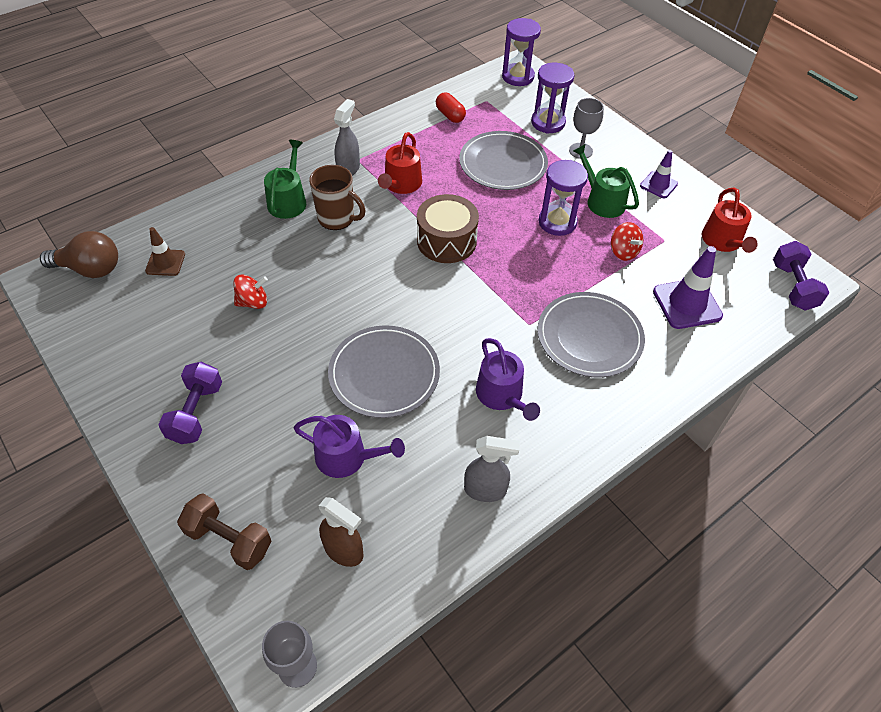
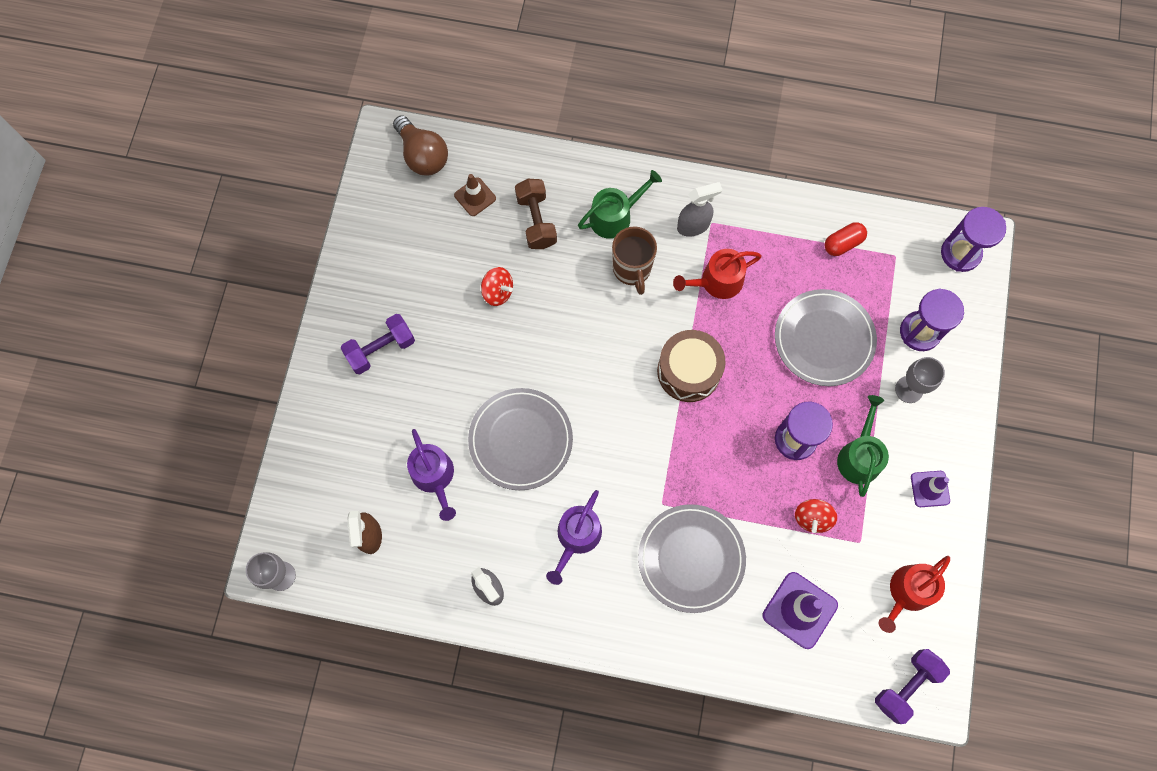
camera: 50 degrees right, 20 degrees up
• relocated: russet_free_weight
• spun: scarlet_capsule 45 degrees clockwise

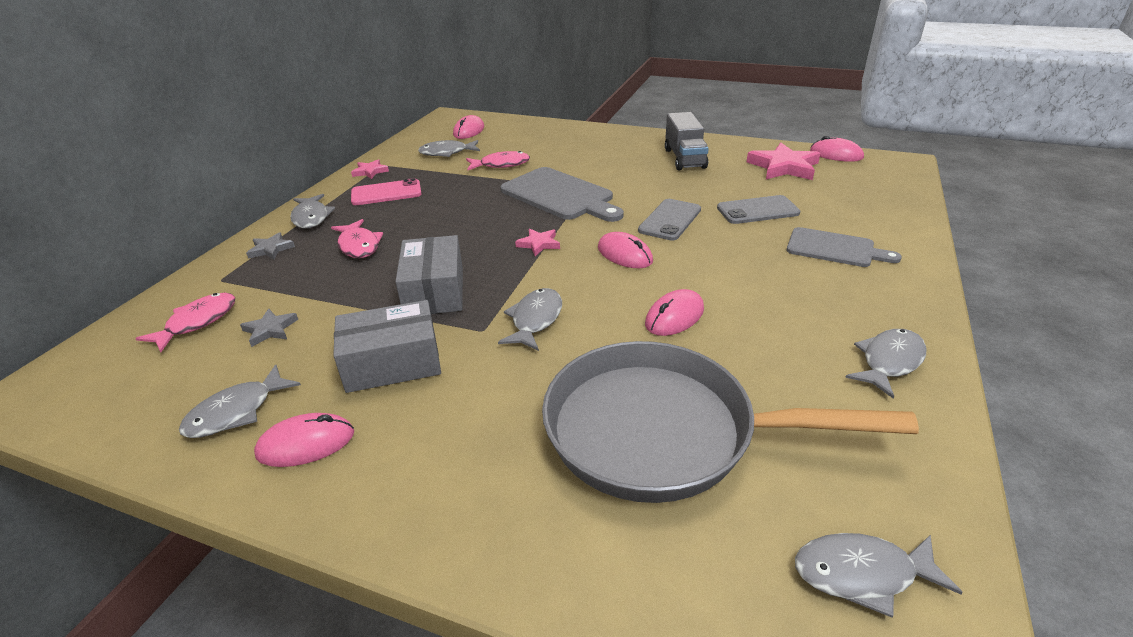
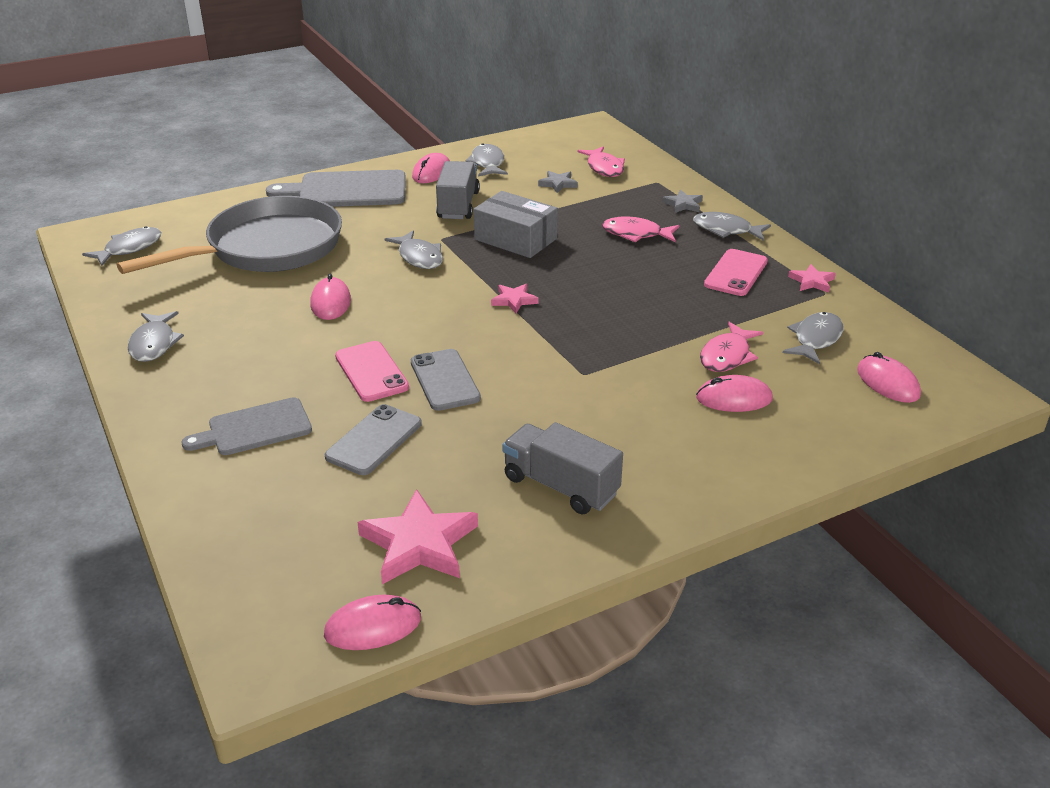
camera: 130 degrees right, 0 degrees up
• exchanged: grey_box (no. 1 from left) to grey_toy_truck (no. 1 from left)
• relocated: grey_chopping_board (no. 1 from left in the first image) to grey_chopping_board (no. 2 from left)
• relocated: rose-pink_computer_mouse (no. 3 from left in the first image) to rose-pink_computer_mouse (no. 4 from left)
• appeared: rose-pink_mobile_phone (no. 1 from left)

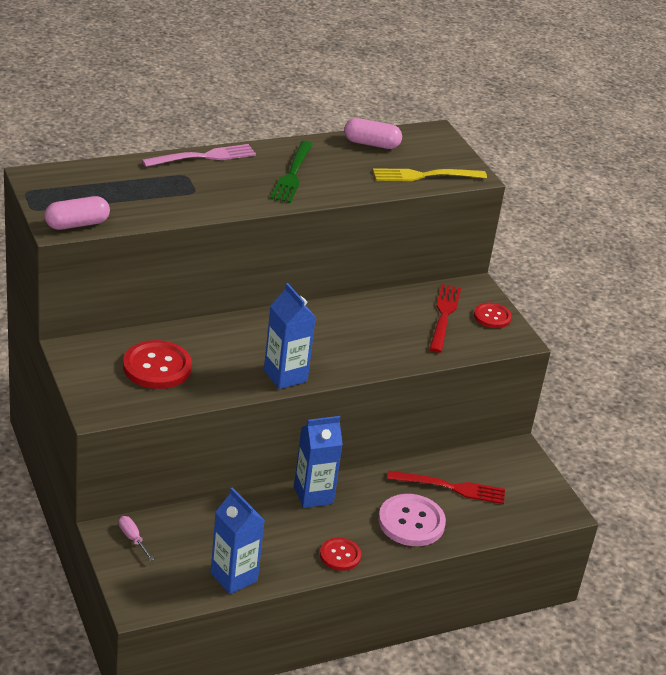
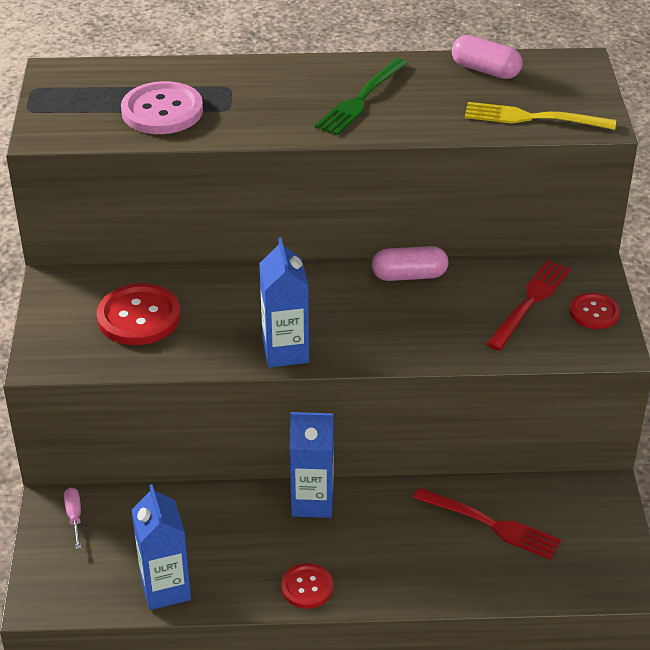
camera: 25 degrees right, 5 degrees up
• relocated: rose-pink_capsule (no. 1 from left)
• missing: rose-pink_dinner_fork
• relocated: rose-pink_shirt_button

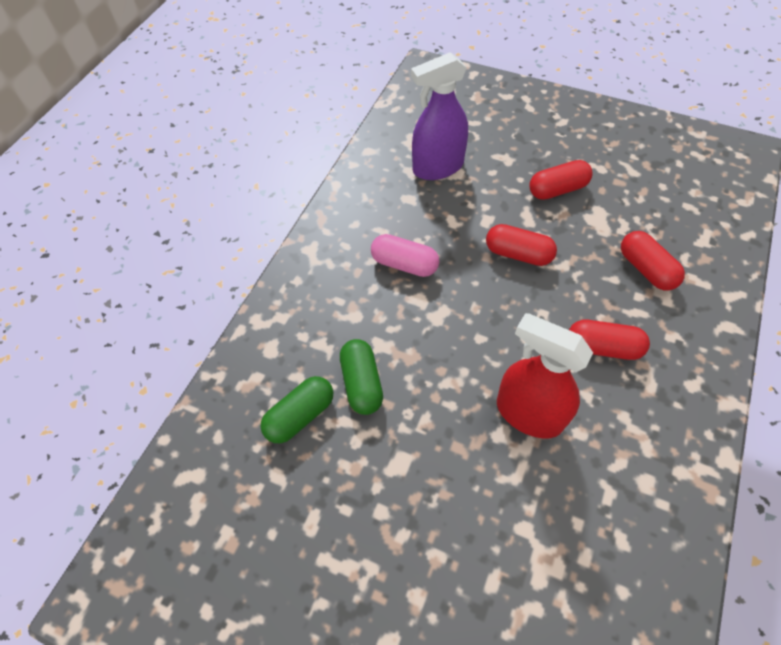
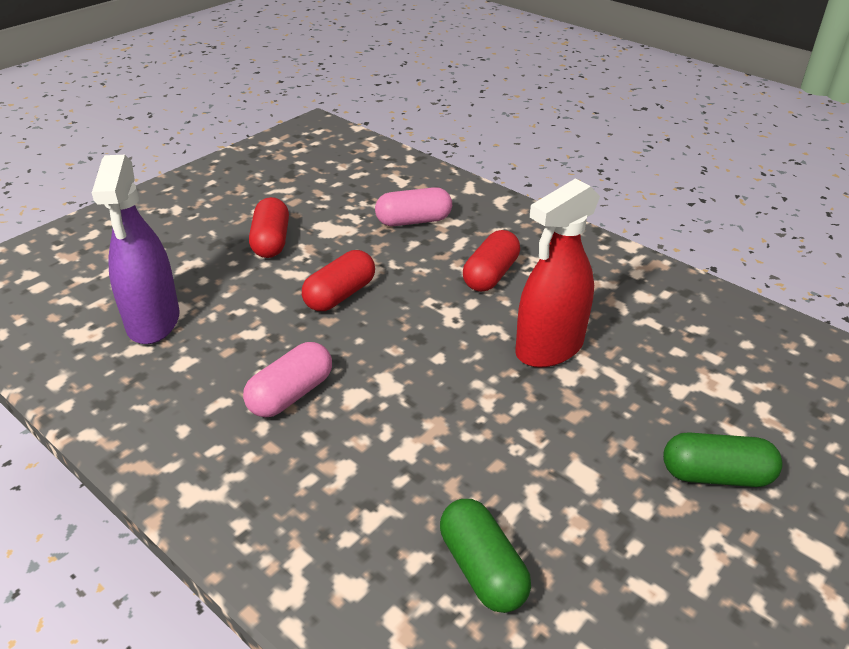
camera: 75 degrees left, 20 degrees down
• relocated: leaf-green_capsule (no. 2 from left)
• colour: scarlet_capsule (no. 4 from left) to rose-pink_capsule (no. 2 from left)

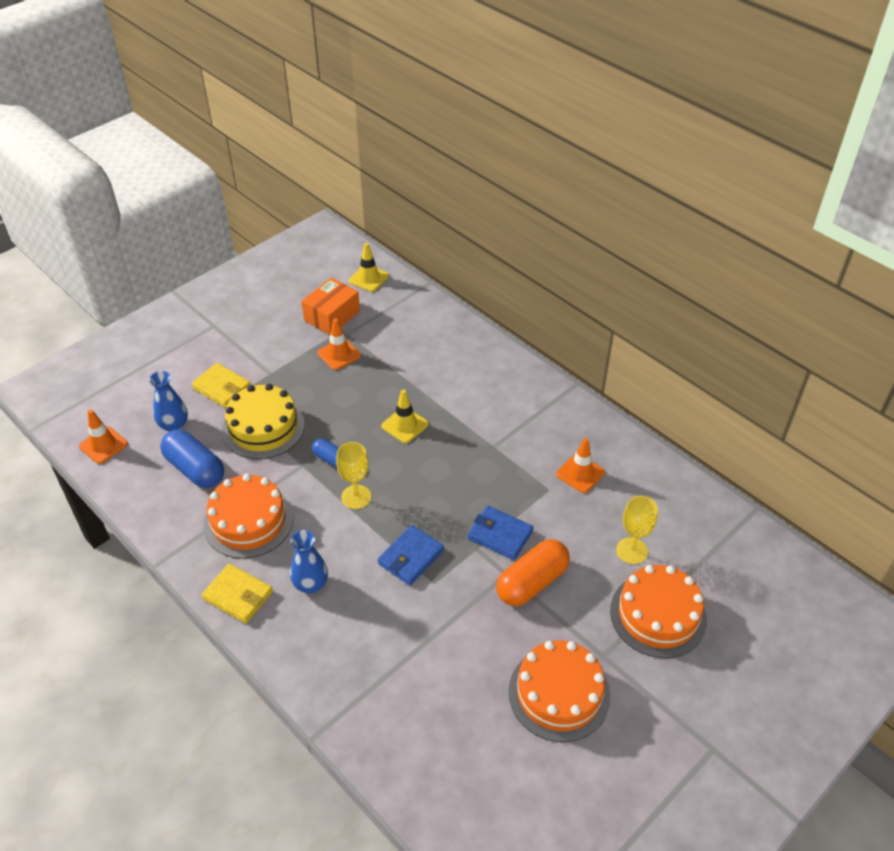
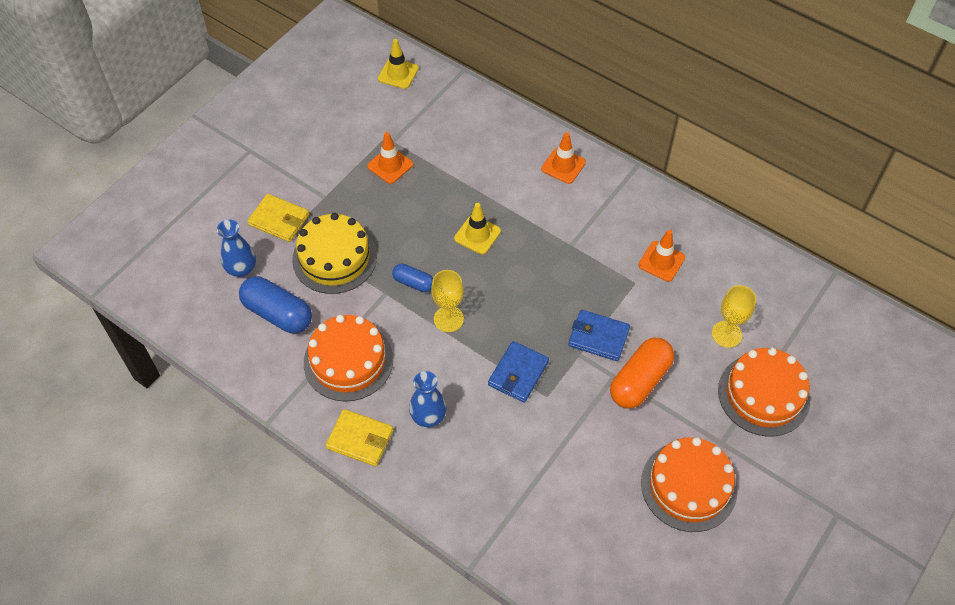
camera: 10 degrees left, 10 degrees up
• relocated: orange-coloured_road_cone (no. 1 from left in the first image) to orange-coloured_road_cone (no. 2 from left)
• missing: orange-coloured_box

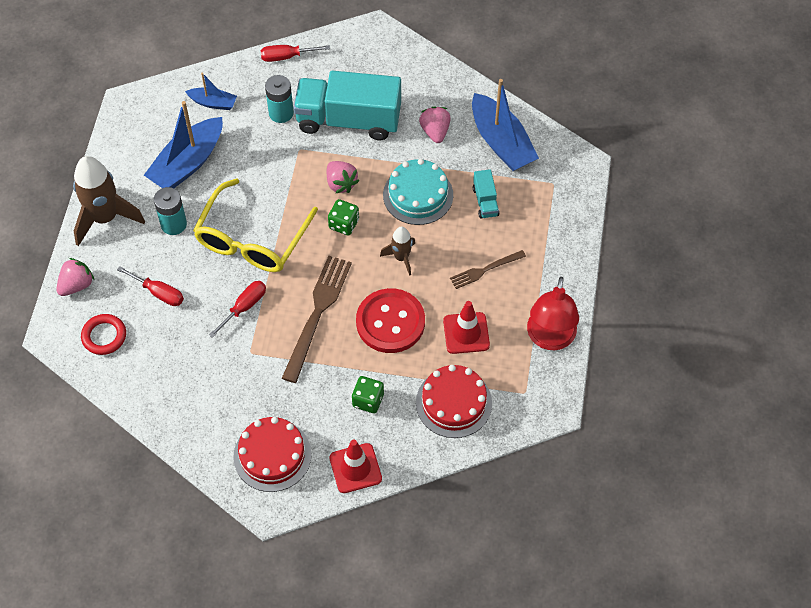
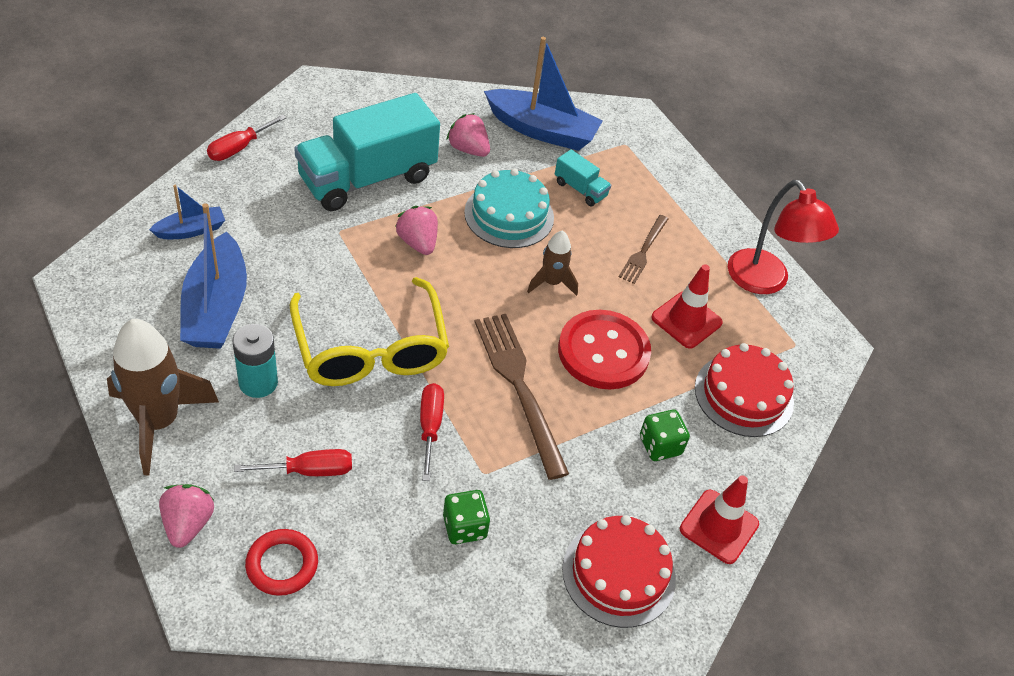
camera: 45 degrees left, 10 degrees down
• missing: turquoise_AA_battery (no. 2 from left)
• spun: rose-pink_toy_strawberry (no. 2 from left) 135 degrees counterclockwise
• relocated: leaf-green_game_die (no. 1 from left)

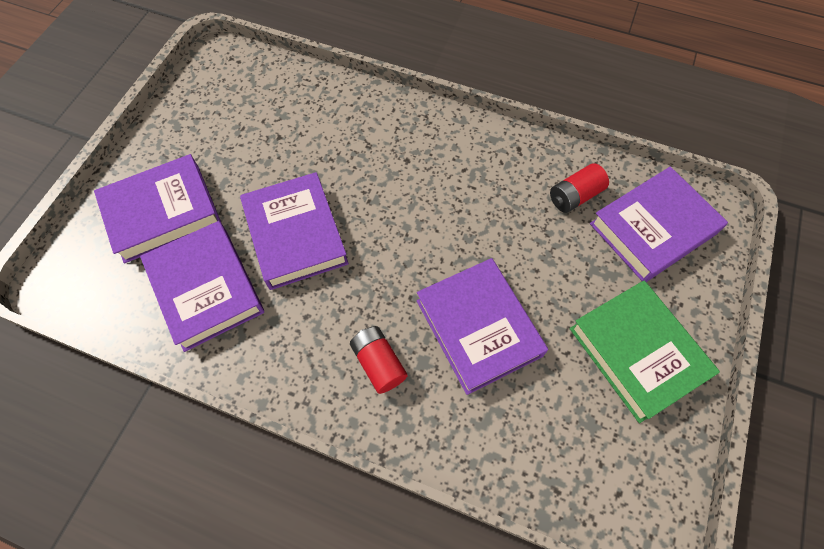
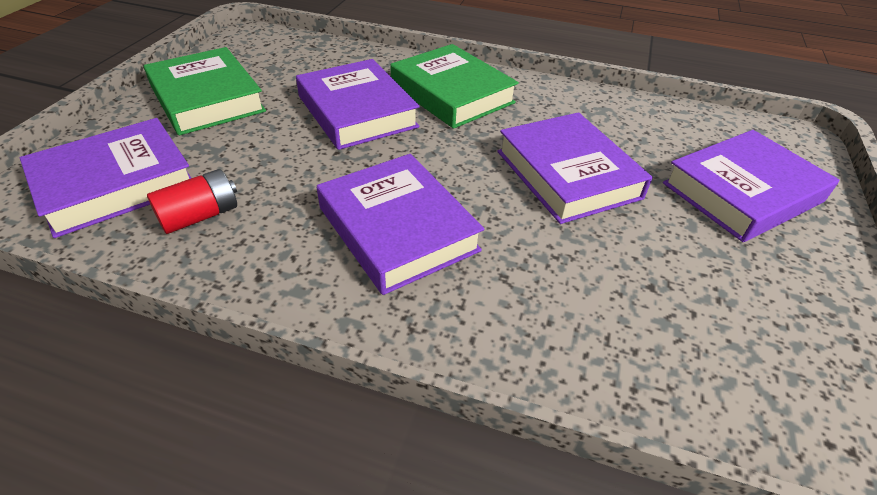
camera: 175 degrees right, 20 degrees down
• relocated: royal_purple_book (no. 2 from left in the first image) to royal_purple_book (no. 3 from left)
• exchanged: scarlet_AA_battery (no. 1 from left) to leaf-green_book (no. 2 from left)

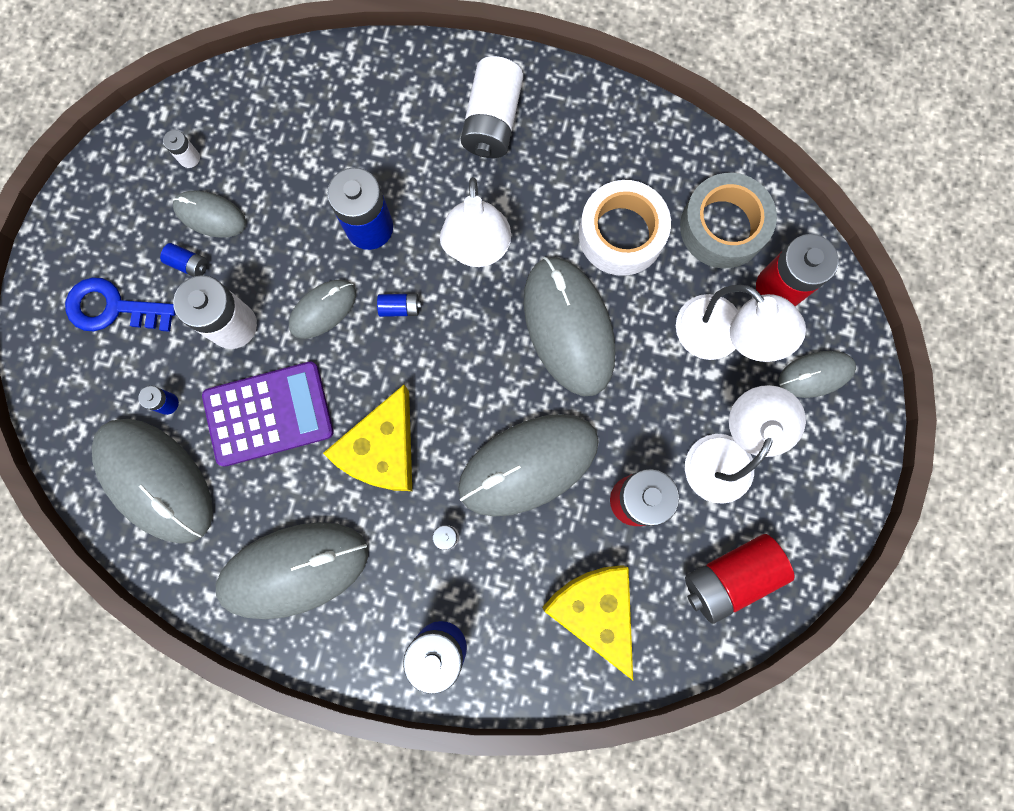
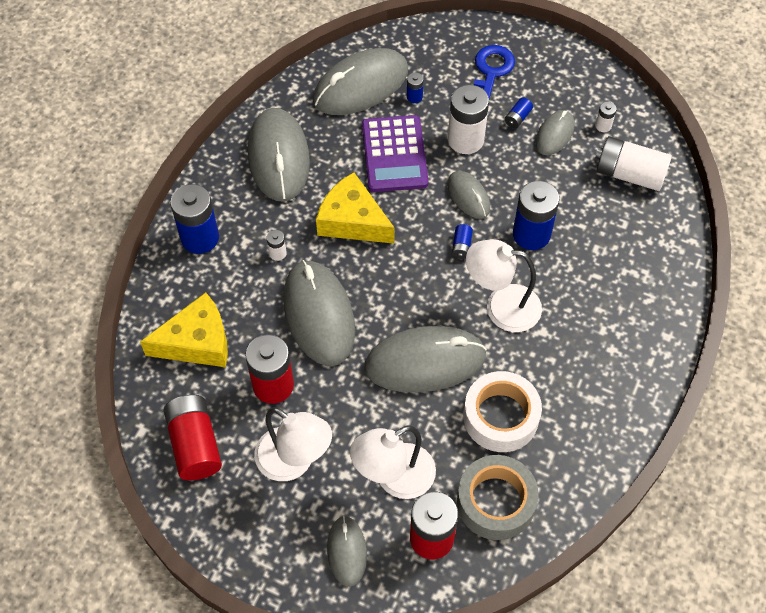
camera: 100 degrees right, 20 degrees down
• relocated: snow-white_AA_battery (no. 4 from left)

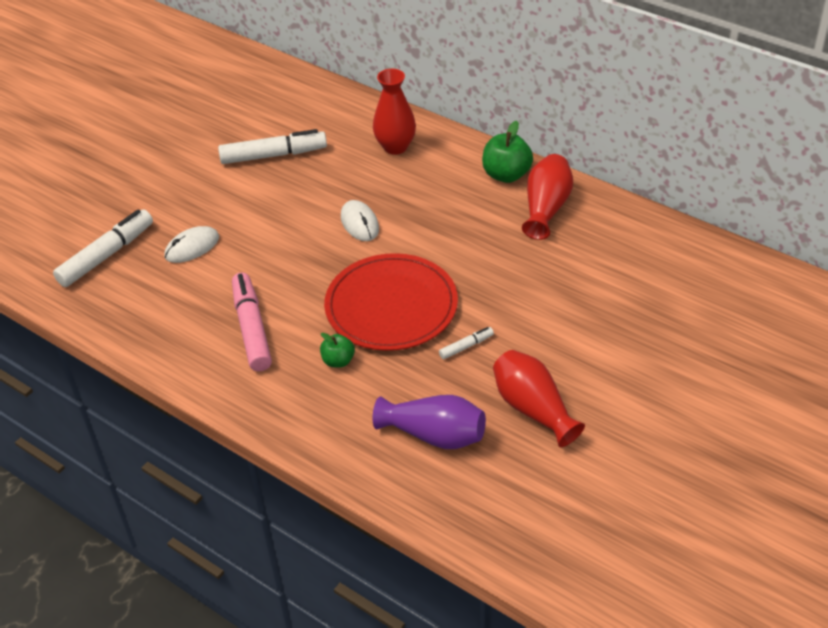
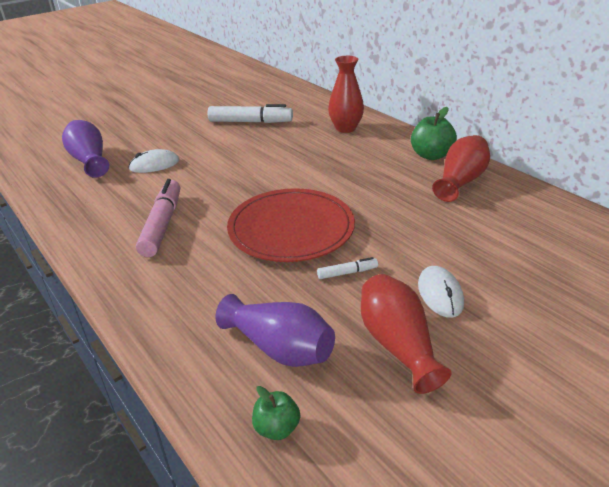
camera: 15 degrees right, 10 degrees down
• exchanged: snow-white_marker (no. 1 from left) to royal_purple_tall_vase (no. 1 from left)
• relocated: leaf-green_apple (no. 1 from left)
• relocated: snow-white_computer_mouse (no. 2 from left)

